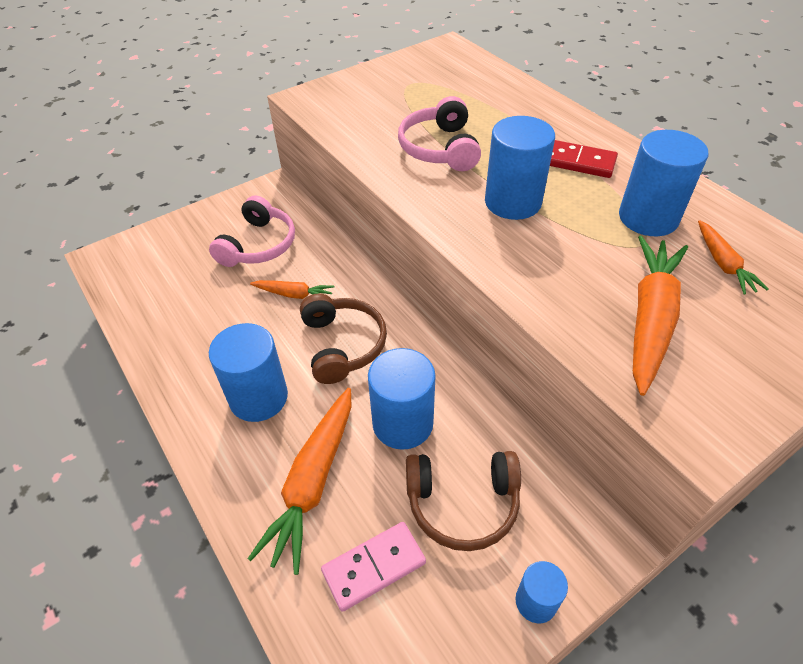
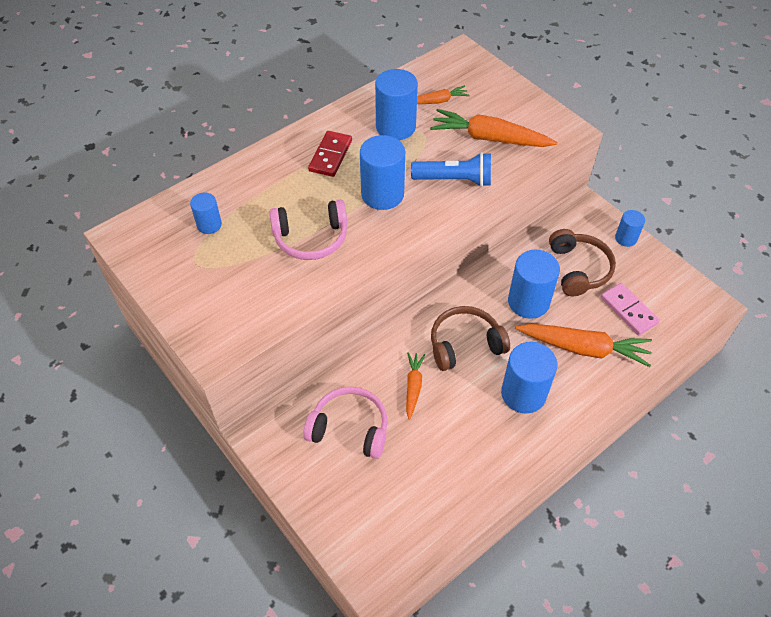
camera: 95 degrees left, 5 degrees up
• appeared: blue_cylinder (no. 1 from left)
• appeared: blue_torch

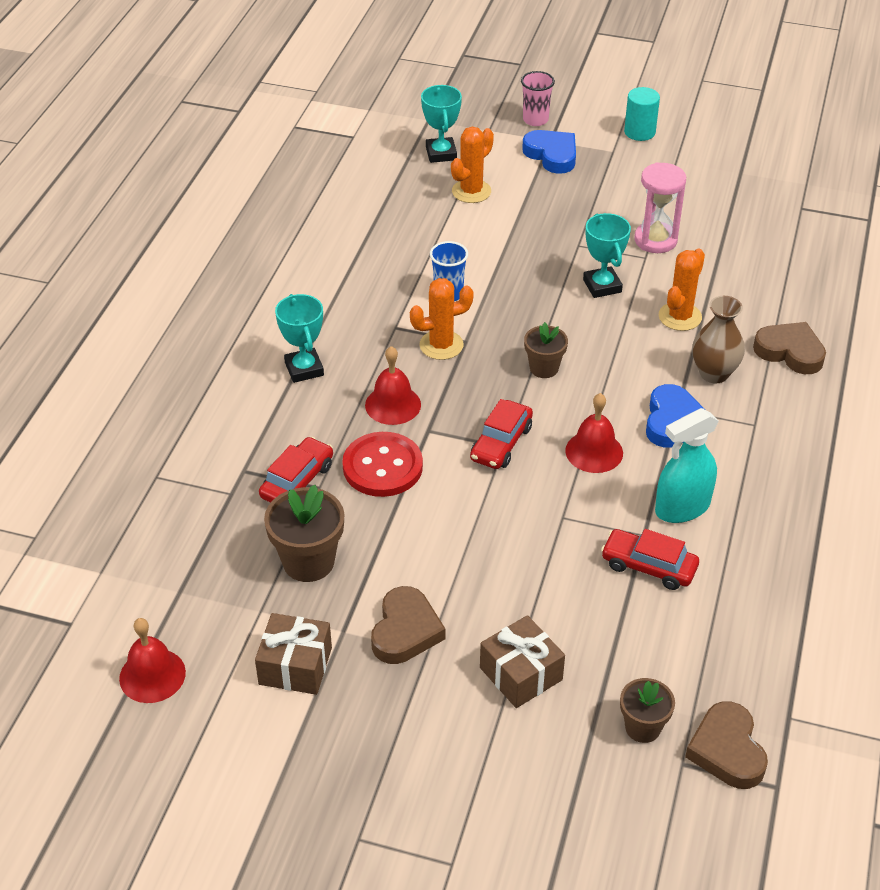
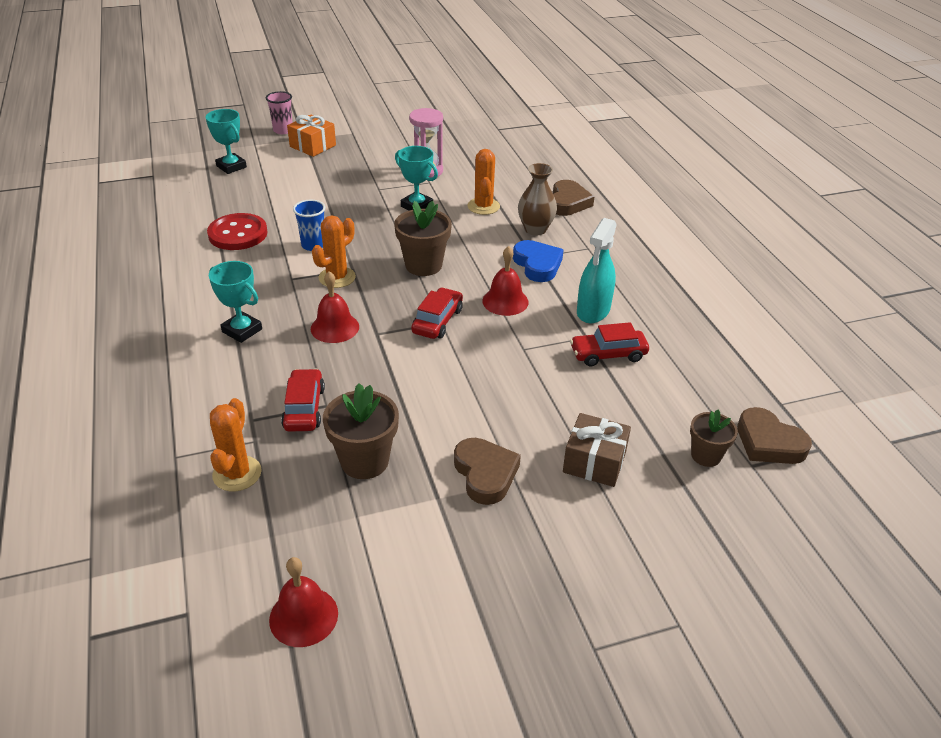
camera: 35 degrees left, 5 degrees down
• missing: russet_present (no. 1 from left)
• relocated: scarlet_shirt_button
• relocated: orange-coloured_prickly_plant (no. 2 from left in the first image) to orange-coloured_prickly_plant (no. 1 from left)
• spun: scarlet_toy_car (no. 2 from left) 150 degrees counterclockwise
• exchanged: blue_love_heart (no. 1 from left) to orange-coloured_present
• size: russet_flower_pot (no. 2 from left) x1.59
• missing: turquoise_cylinder
• spun: russet_love_heart (no. 3 from left in the first image) 105 degrees clockwise

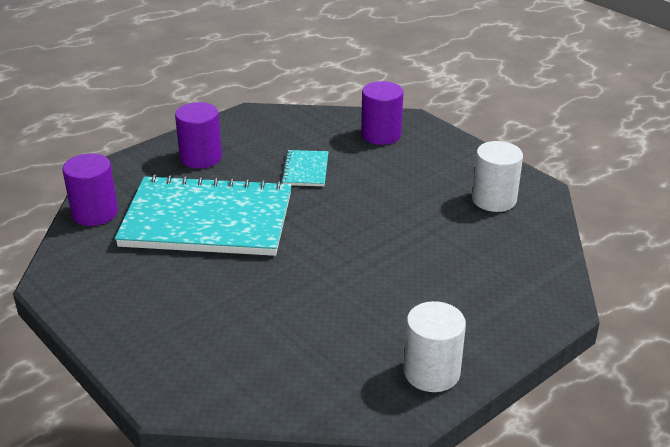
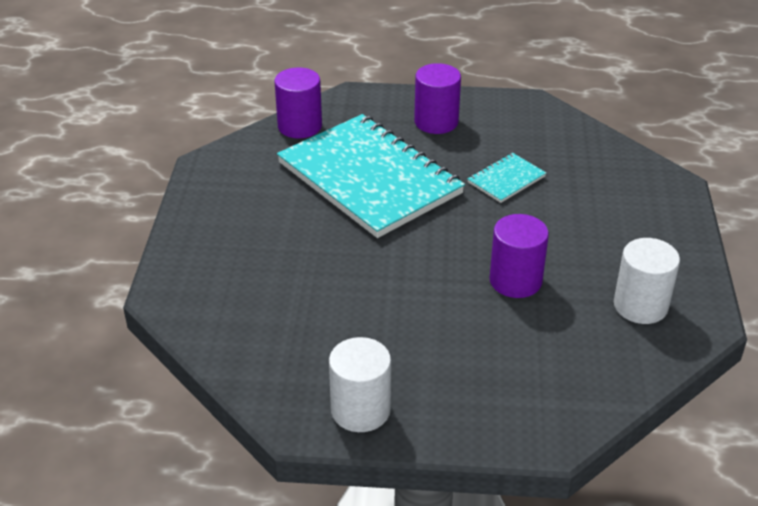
camera: 45 degrees right, 5 degrees up
• relocated: royal_purple_cylinder (no. 3 from left)

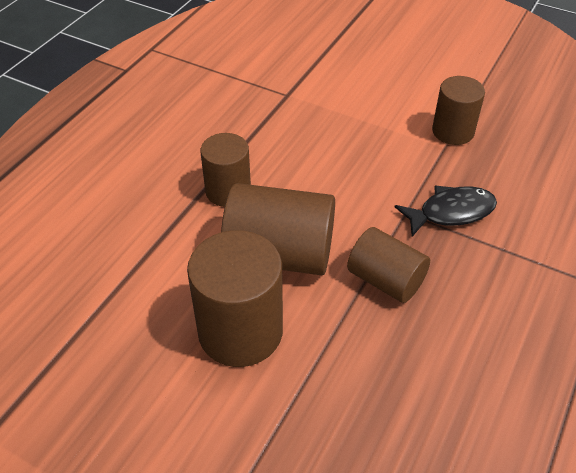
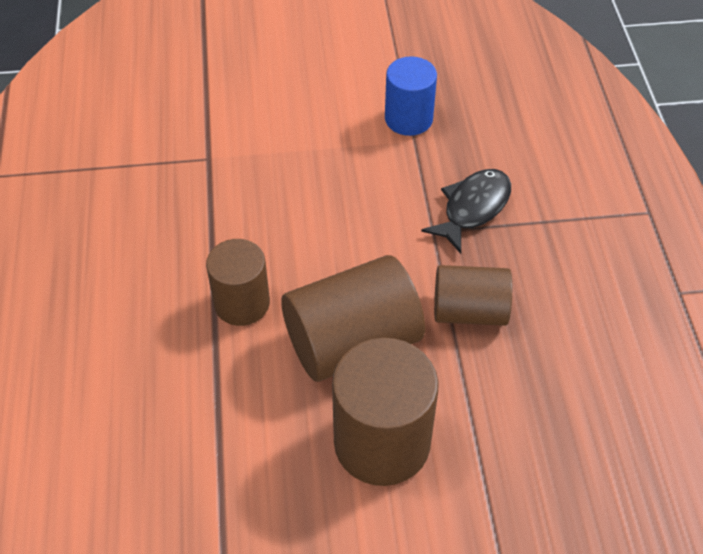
camera: 35 degrees left, 5 degrees up
• colour: russet_cylinder (no. 5 from left) to blue_cylinder

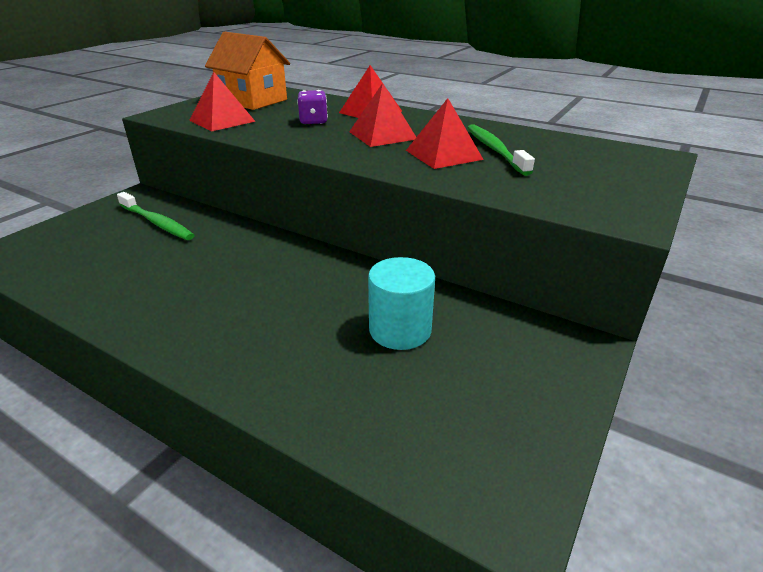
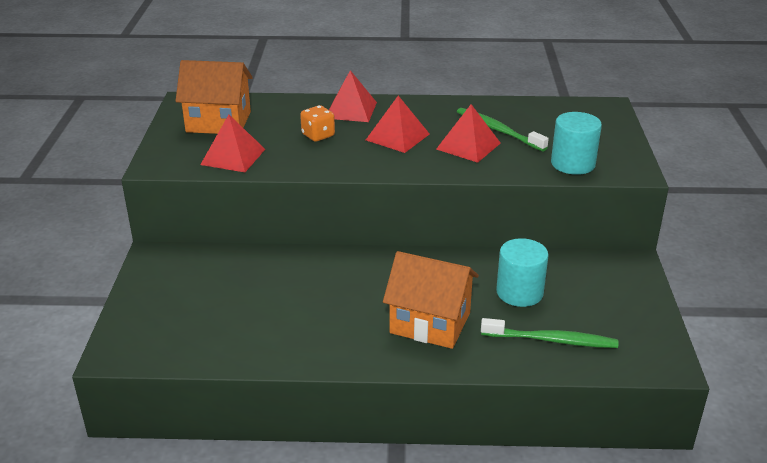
camera: 30 degrees left, 0 degrees up
• relocated: leaf-green_toothbrush (no. 1 from left in the first image) to leaf-green_toothbrush (no. 2 from left)
• colour: royal_purple_game_die to orange-coloured_game_die
• appeared: orange-coloured_cottage (no. 2 from left)
• appeared: turquoise_cylinder (no. 2 from left)

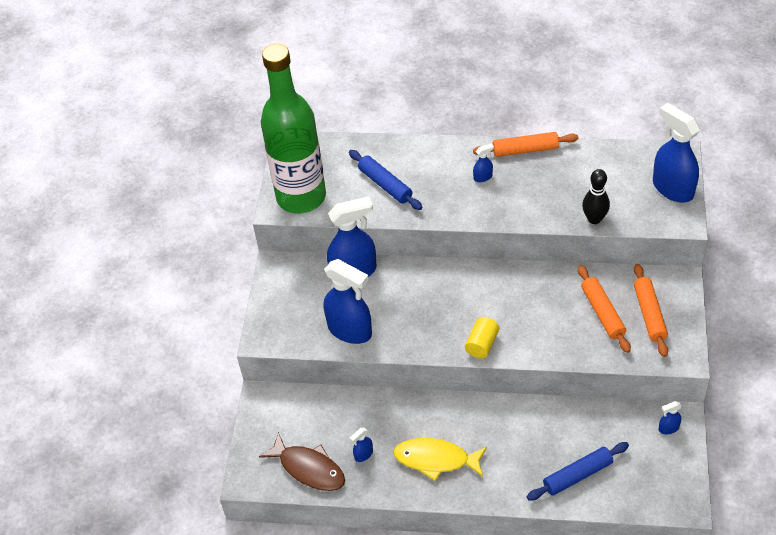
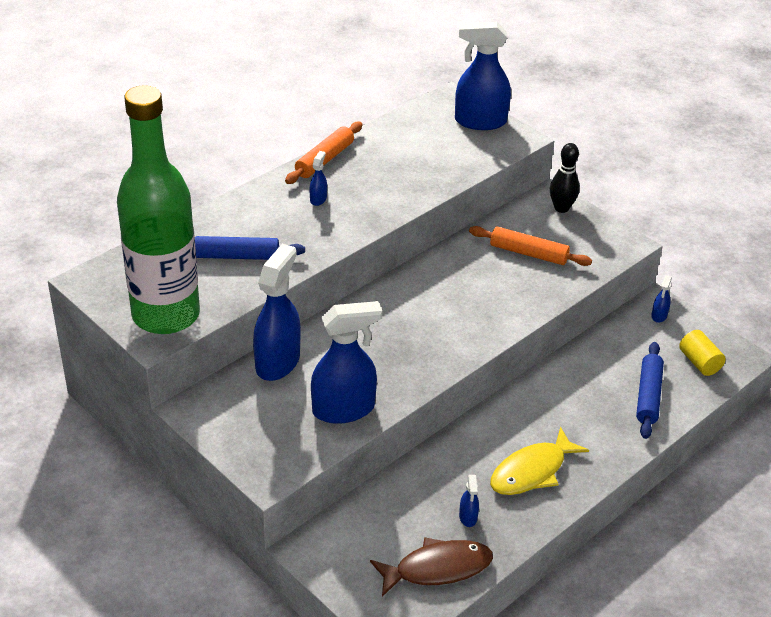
camera: 55 degrees left, 10 degrees down
• relocated: bright_yellow_cylinder
• relocated: black_skittle
• missing: orange-coloured_dough_roller (no. 3 from left)

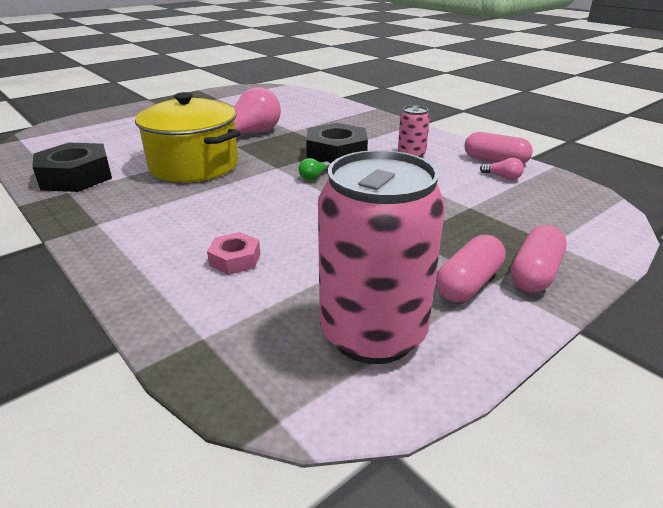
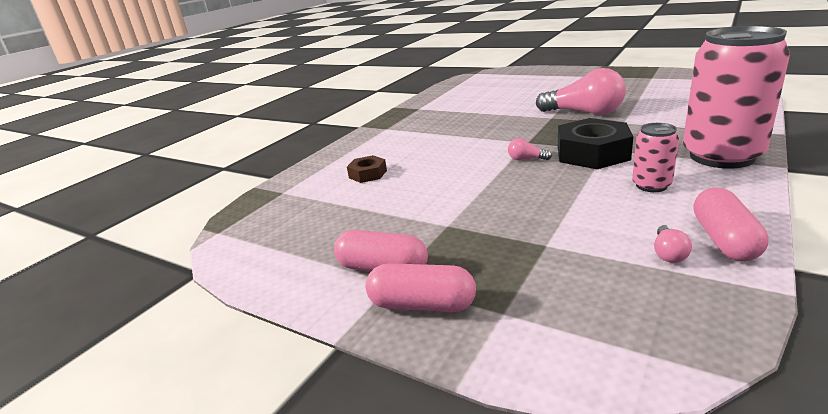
camera: 75 degrees right, 5 degrees down
• missing: black_hexagon_nut (no. 1 from left)
• missing: bright_yellow_stockpot
• colour: rose-pink_hexagon_nut to russet_hexagon_nut
• colour: leaf-green_light_bulb to rose-pink_light_bulb (no. 1 from left)
• relocated: rose-pink_soda_can (no. 1 from left in the first image) to rose-pink_soda_can (no. 2 from left)

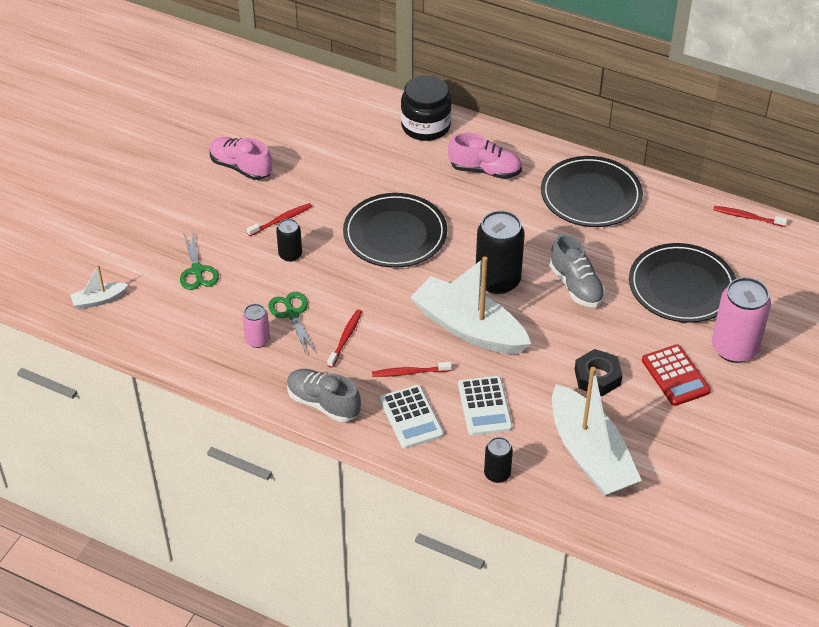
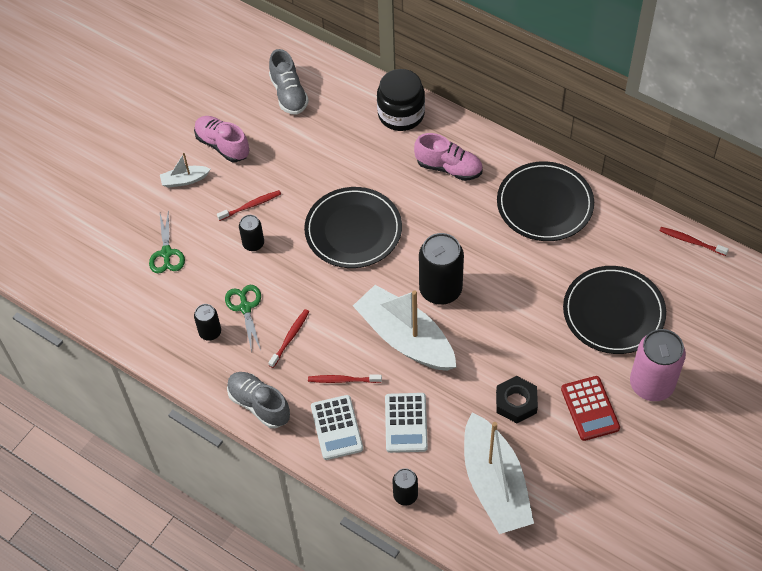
camera: 10 degrees right, 10 degrees up
• relocated: snow-white_sailboat (no. 1 from left)
• colour: rose-pink_soda_can (no. 1 from left) to black_soda_can (no. 1 from left)
• relocated: grey_lace-up_shoe (no. 2 from left)

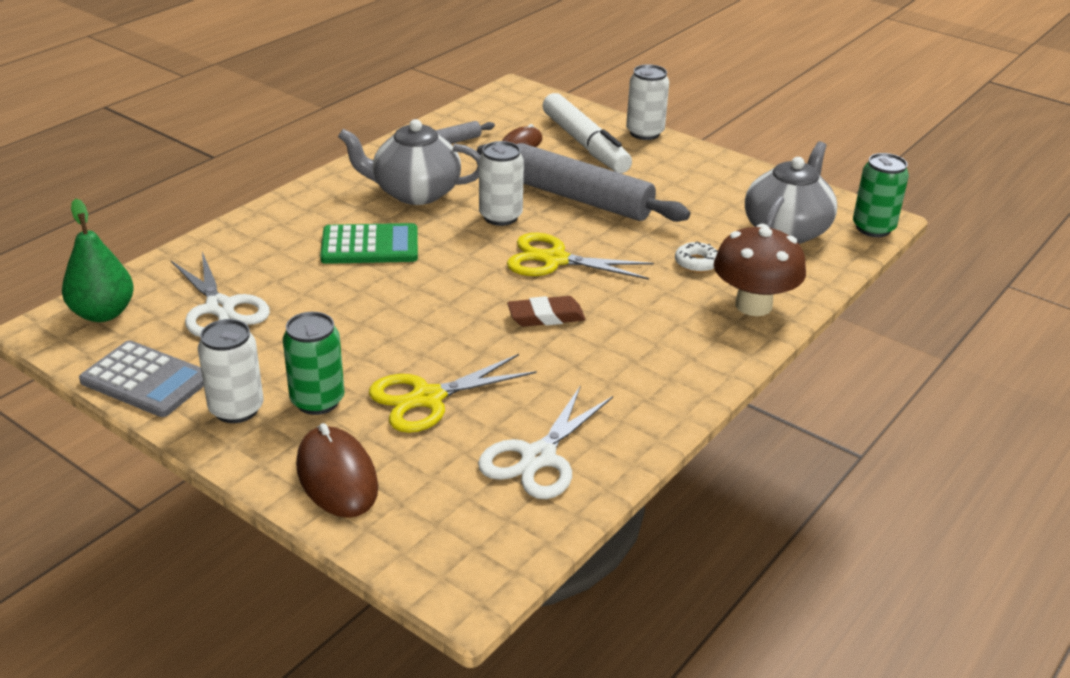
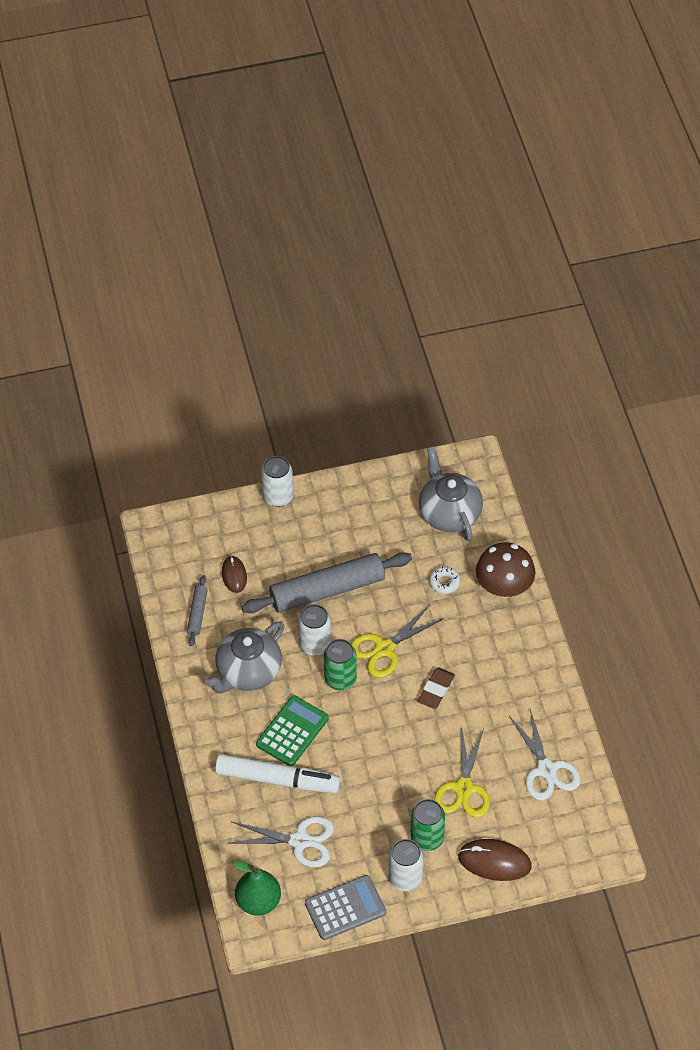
camera: 50 degrees left, 20 degrees up
• relocated: snow-white_marker
• relocated: leaf-green_soda_can (no. 2 from left in the first image) to leaf-green_soda_can (no. 1 from left)

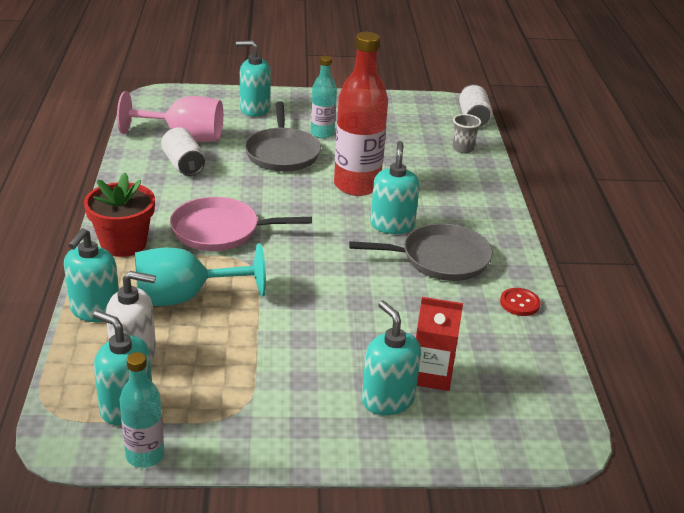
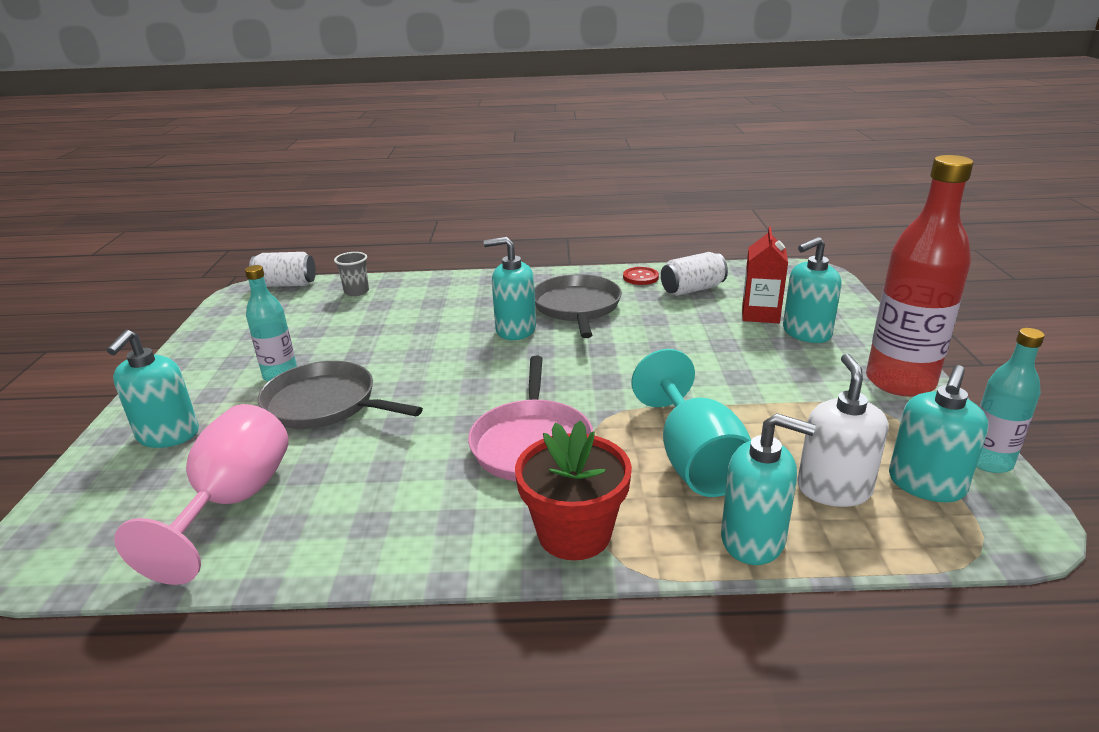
camera: 85 degrees left, 5 degrees down
• relocated: snow-white_soda_can (no. 1 from left in the first image) to snow-white_soda_can (no. 2 from left)
• spun: grey_pan (no. 1 from left) 150 degrees counterclockwise
• relocated: scarlet_bottle

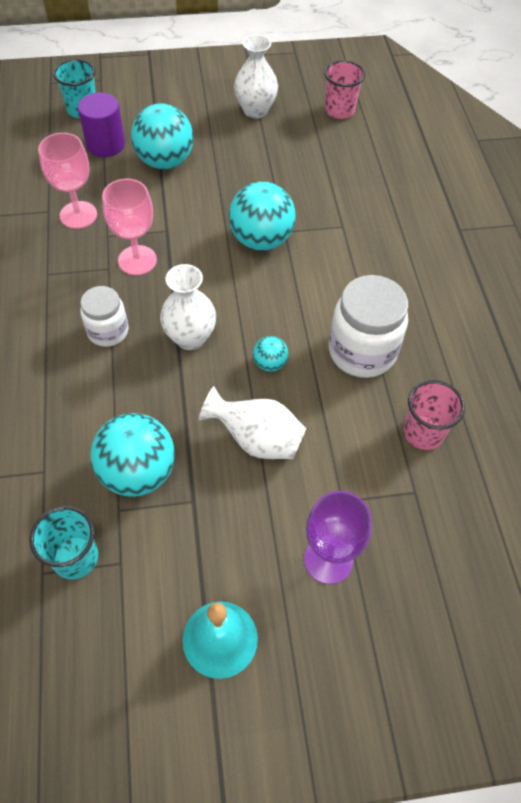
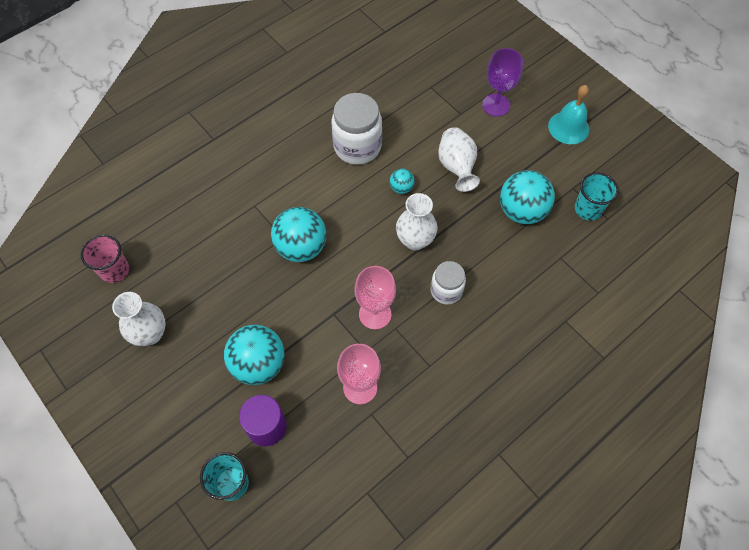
camera: 120 degrees left, 5 degrees up
• missing: rose-pink_tumbler (no. 2 from left)

